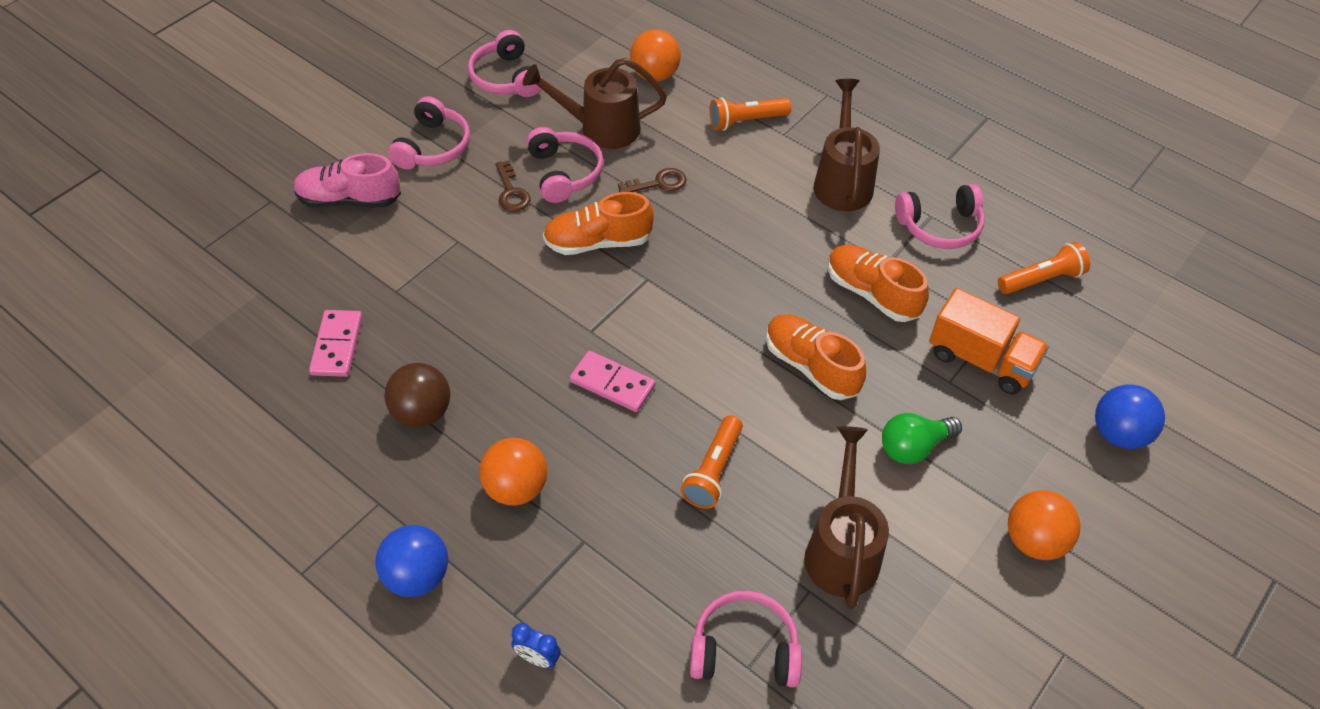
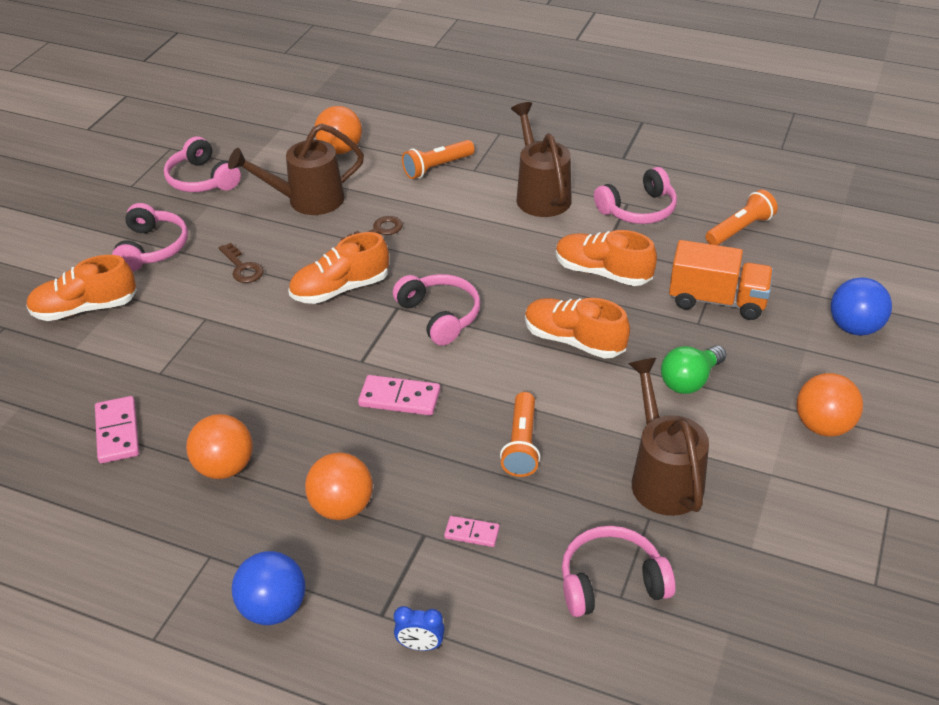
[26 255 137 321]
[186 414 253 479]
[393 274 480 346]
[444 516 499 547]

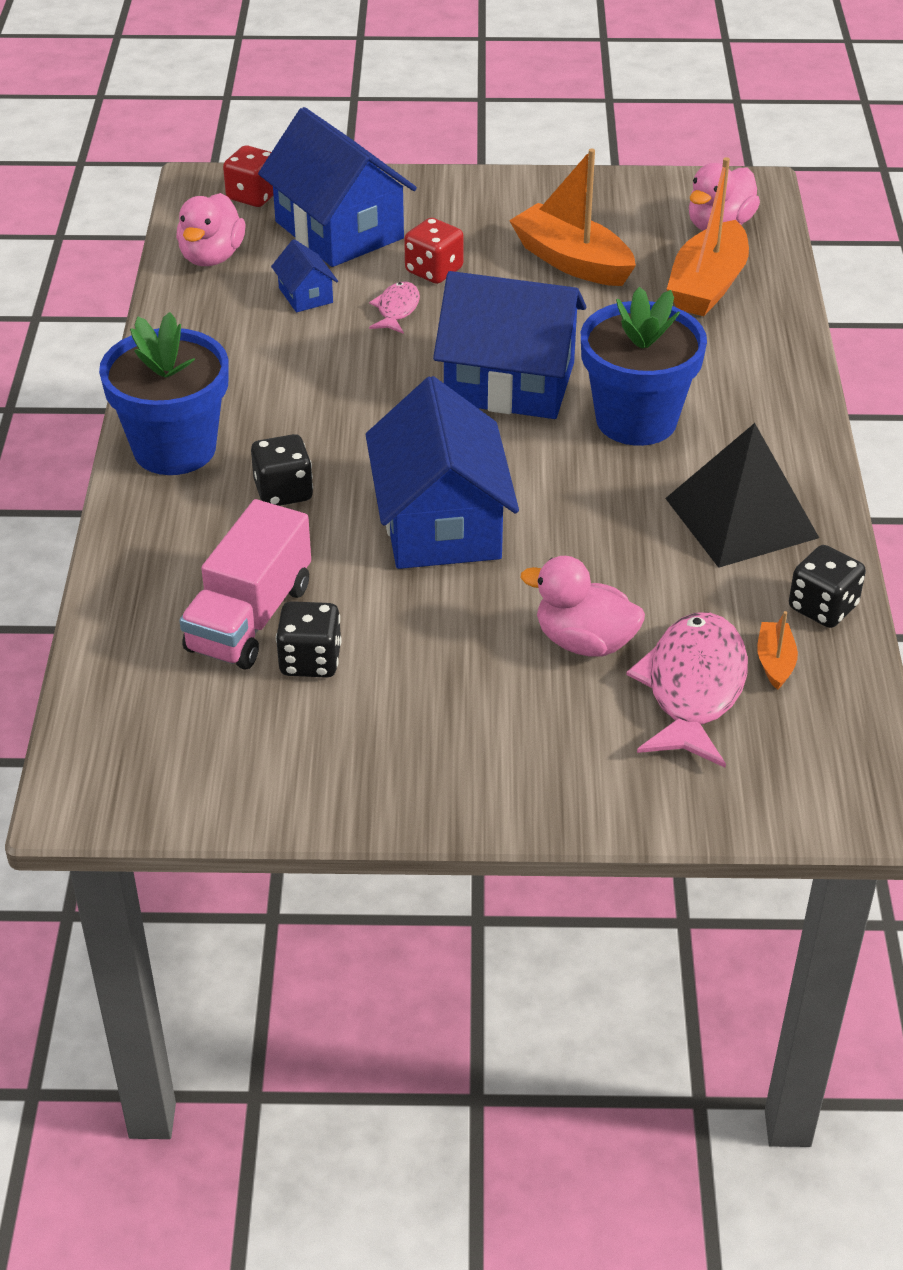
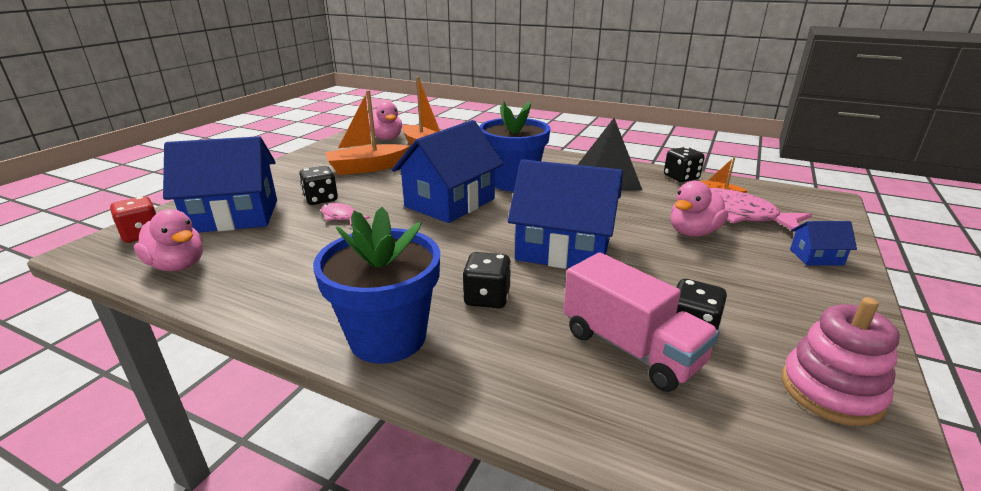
[299 166 338 205]
[782 297 900 426]
[790 221 857 266]

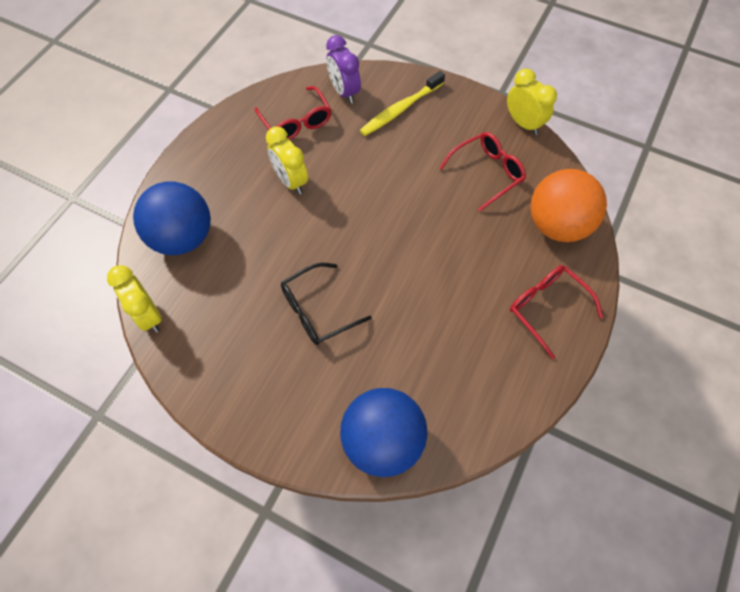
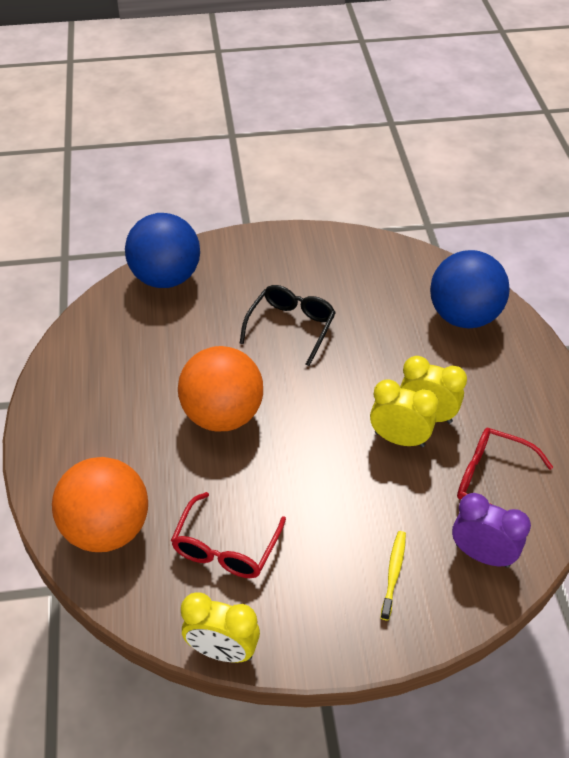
[178 346 263 432]
[370 379 439 447]
[381 531 406 620]
[510 265 603 359] (first image)

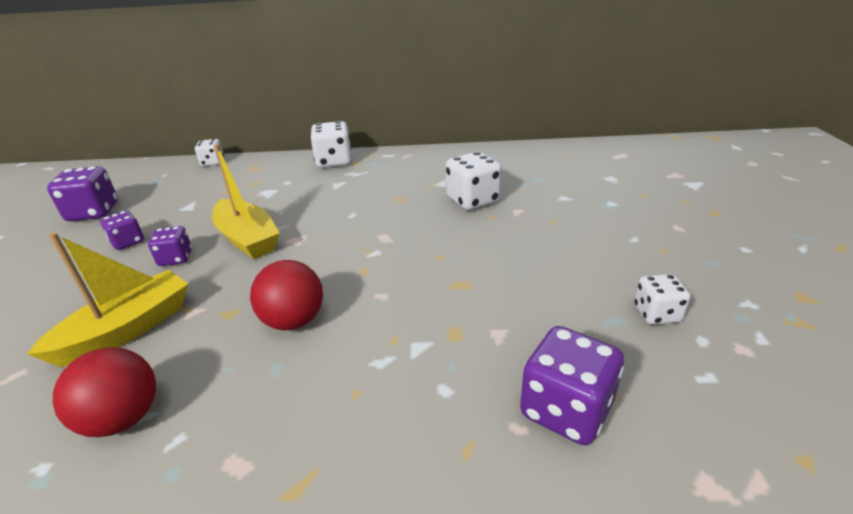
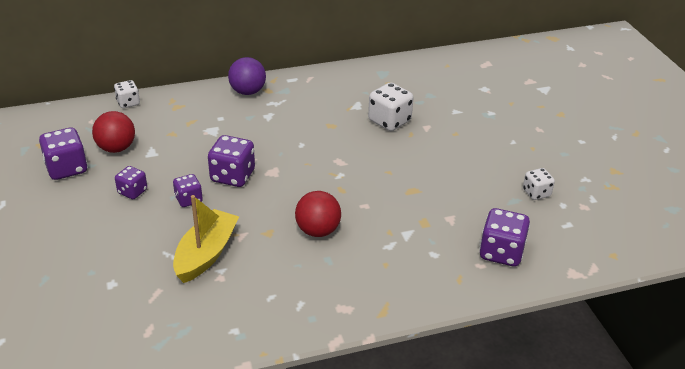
[92 111 135 153]
[208 135 255 187]
[228 57 266 95]

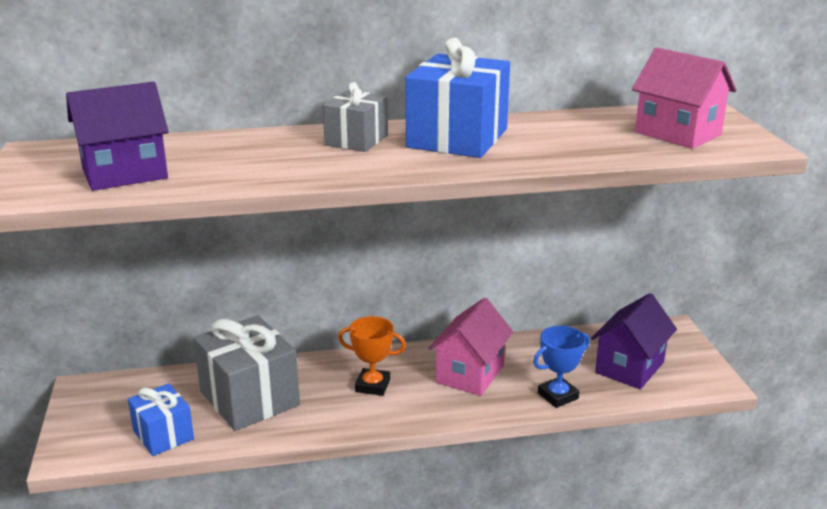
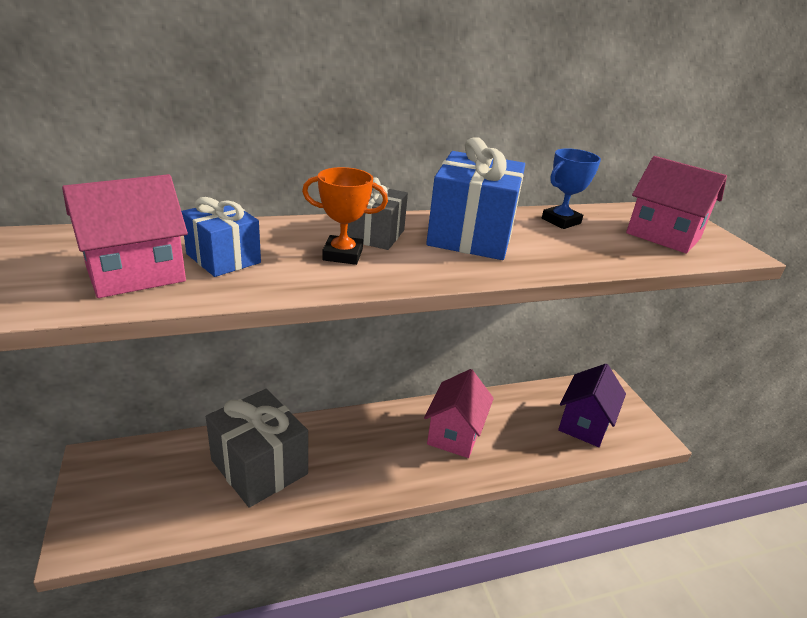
[62 174 188 298]
[181 197 261 277]
[302 167 388 265]
[542 148 601 229]

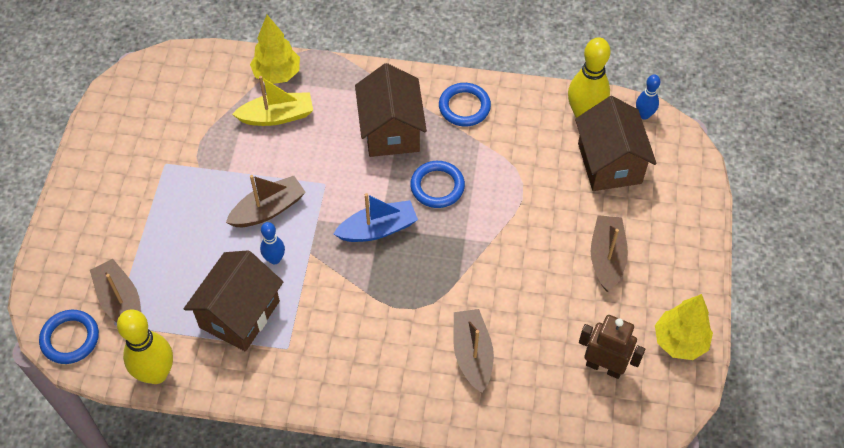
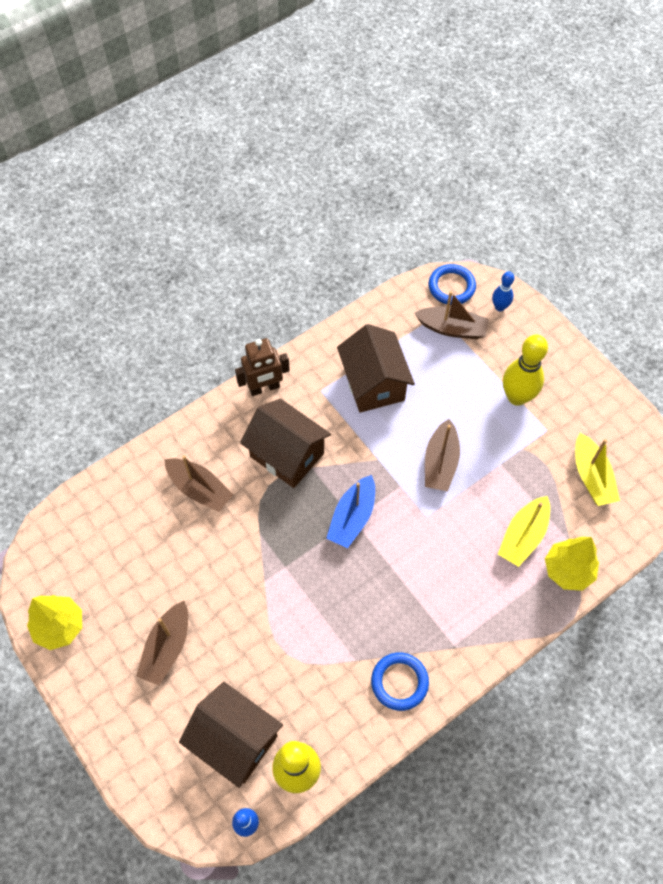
[136 601 188 685]
[235 338 290 396]
[240 399 331 488]
[492 272 514 311]
[503 335 548 406]
[575 433 620 506]
[410 161 465 208] (first image)

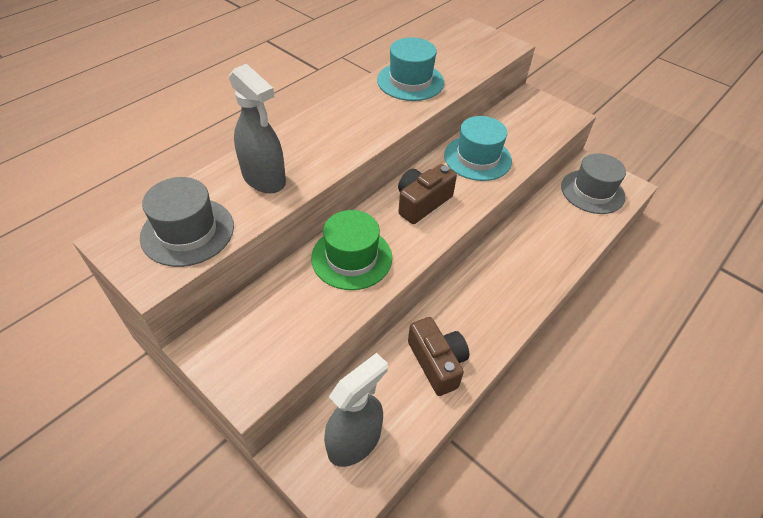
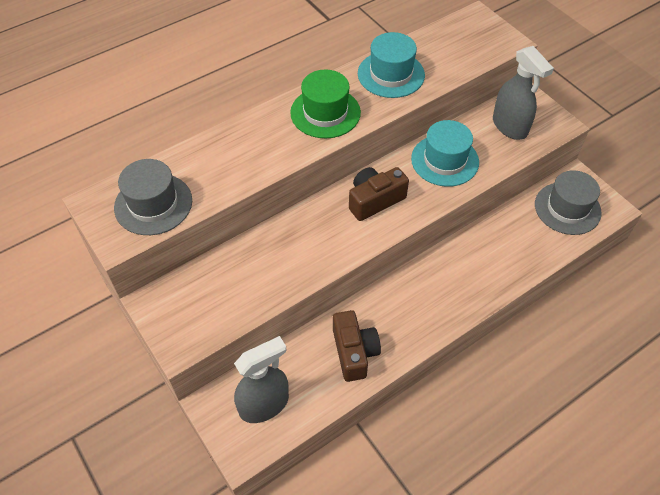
[290 70 361 138]
[493 46 554 140]

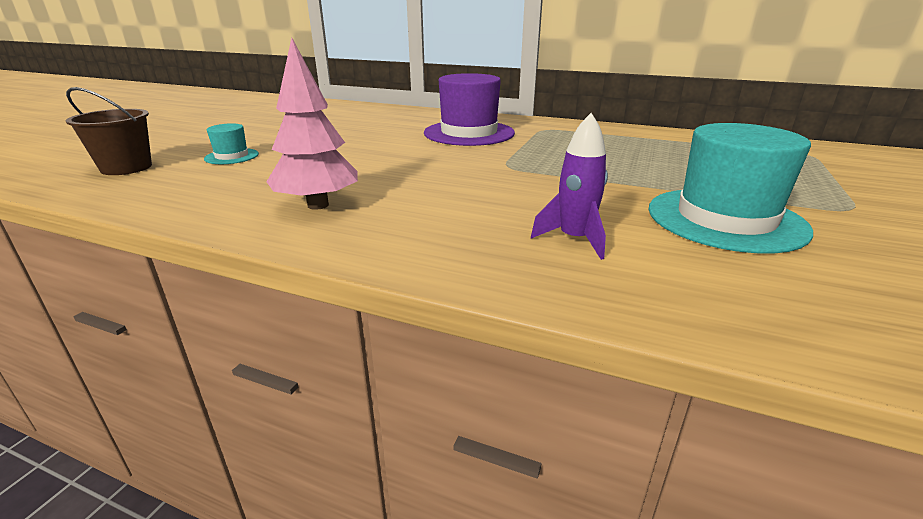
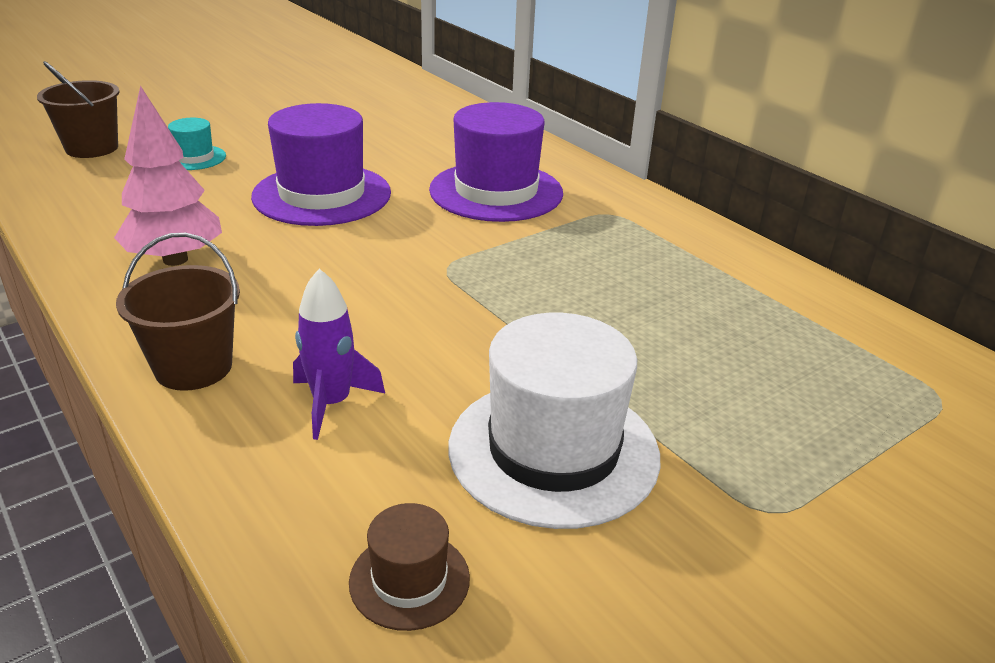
[116 233 240 391]
[251 103 391 226]
[349 503 470 631]
[448 313 660 529]

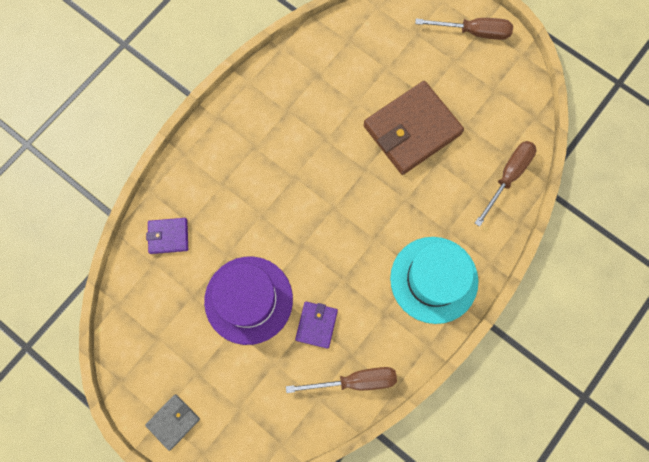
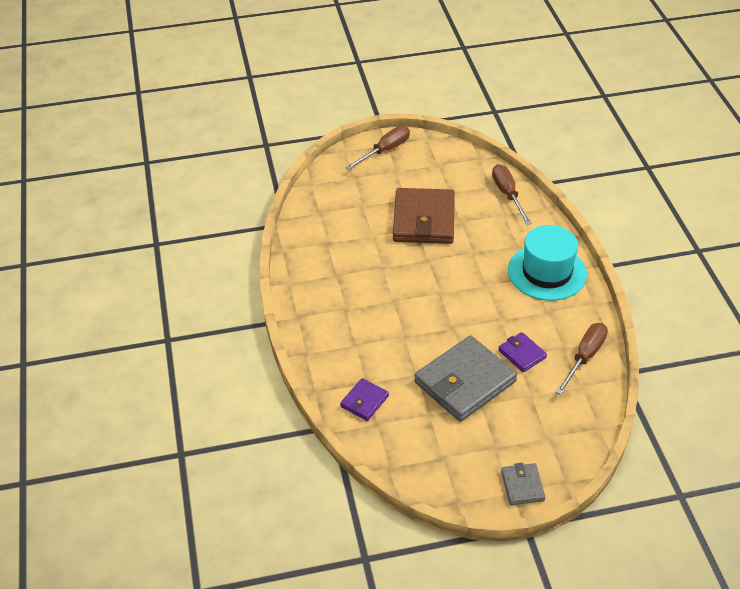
[414 336 517 422]

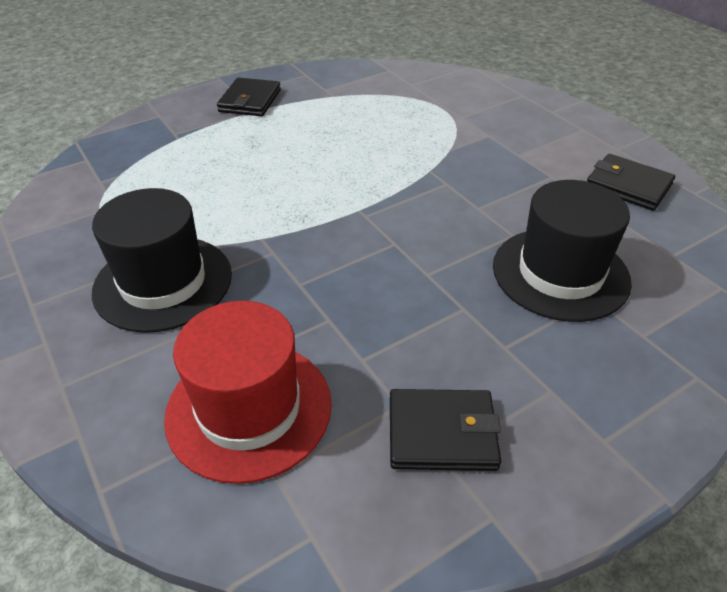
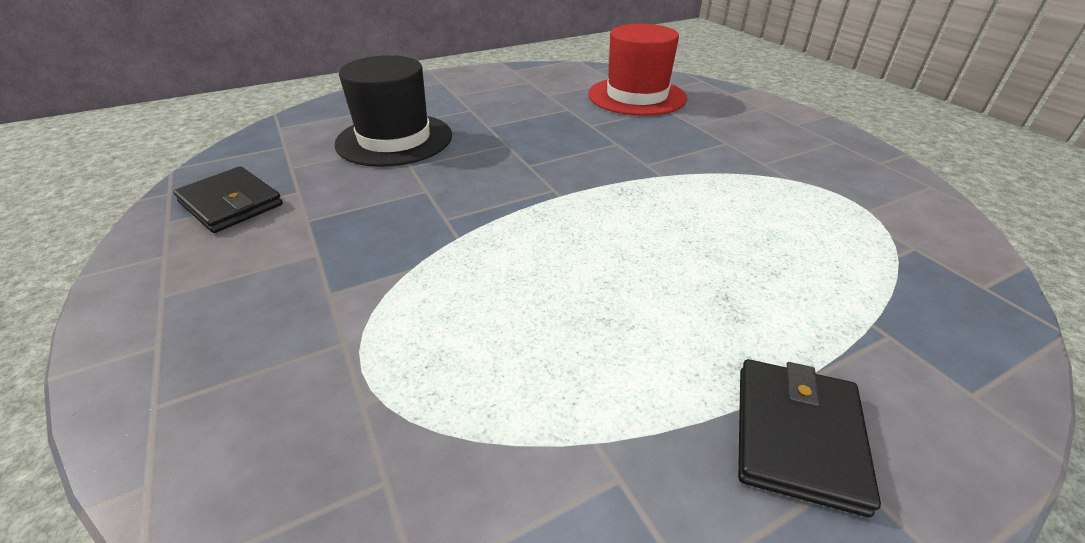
[92 188 232 333] (first image)
[390 389 501 471] (first image)

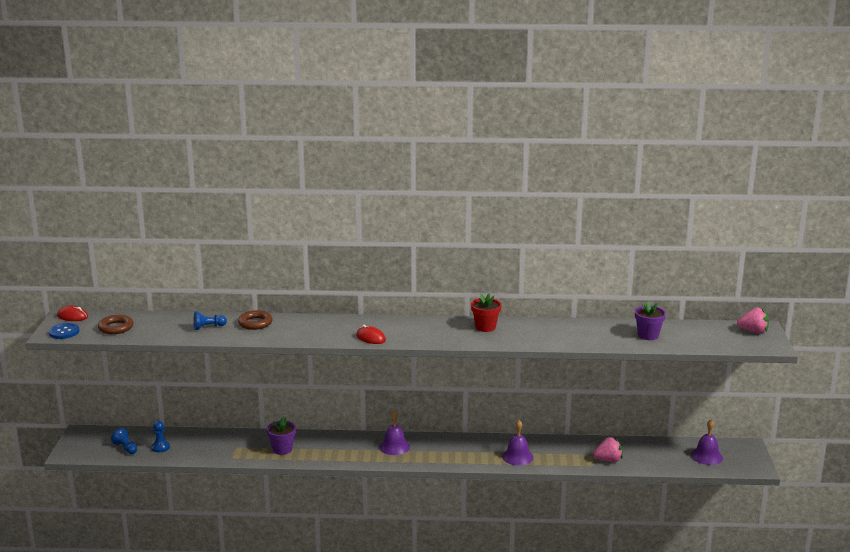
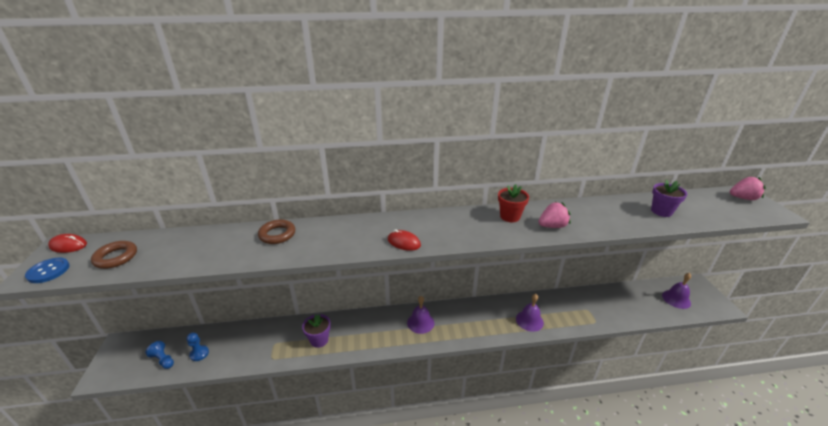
[539 202 571 228]
[193 311 227 330] (first image)

